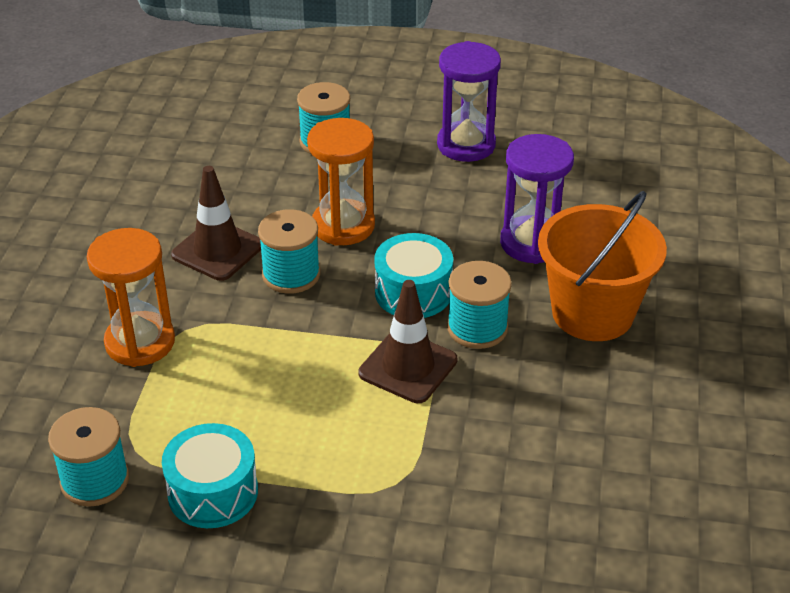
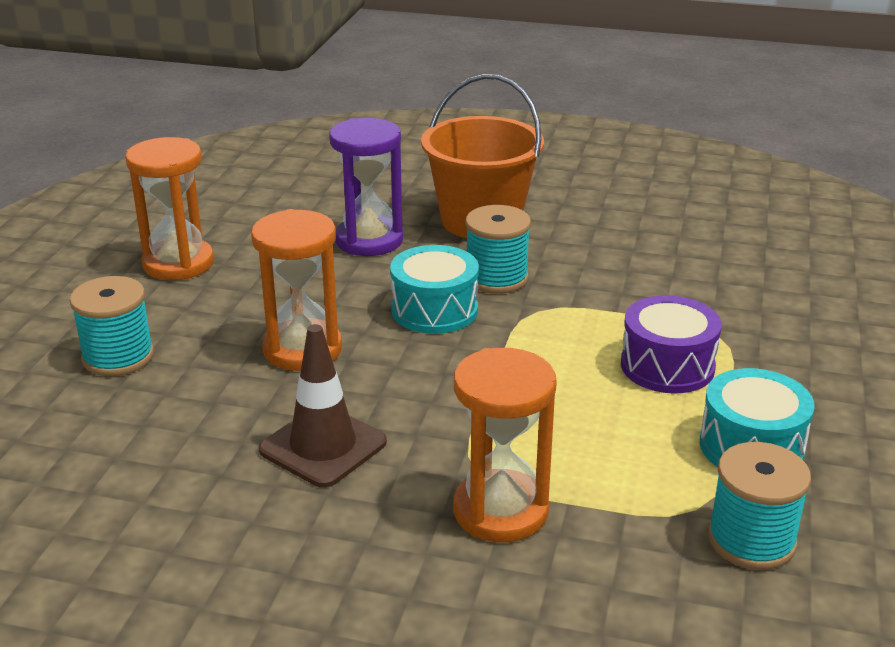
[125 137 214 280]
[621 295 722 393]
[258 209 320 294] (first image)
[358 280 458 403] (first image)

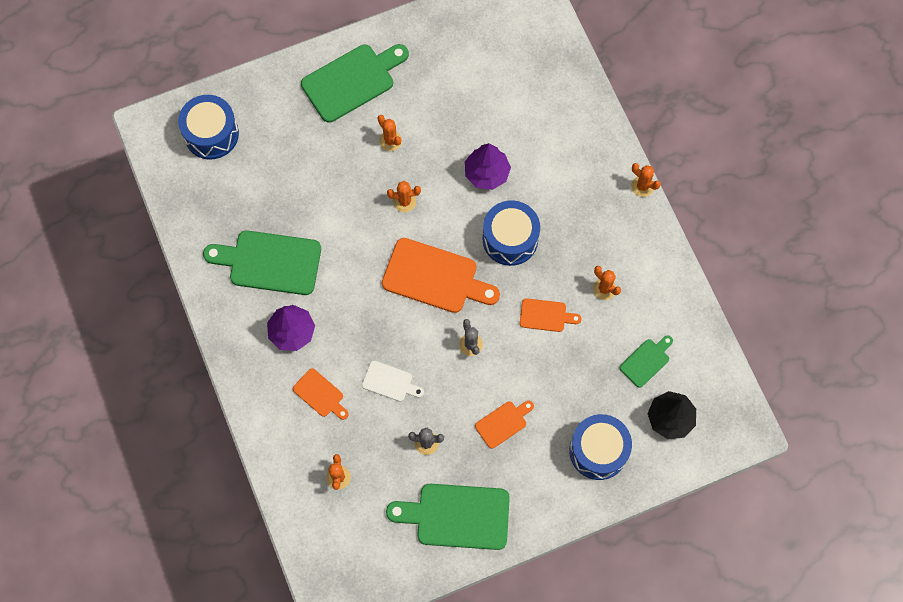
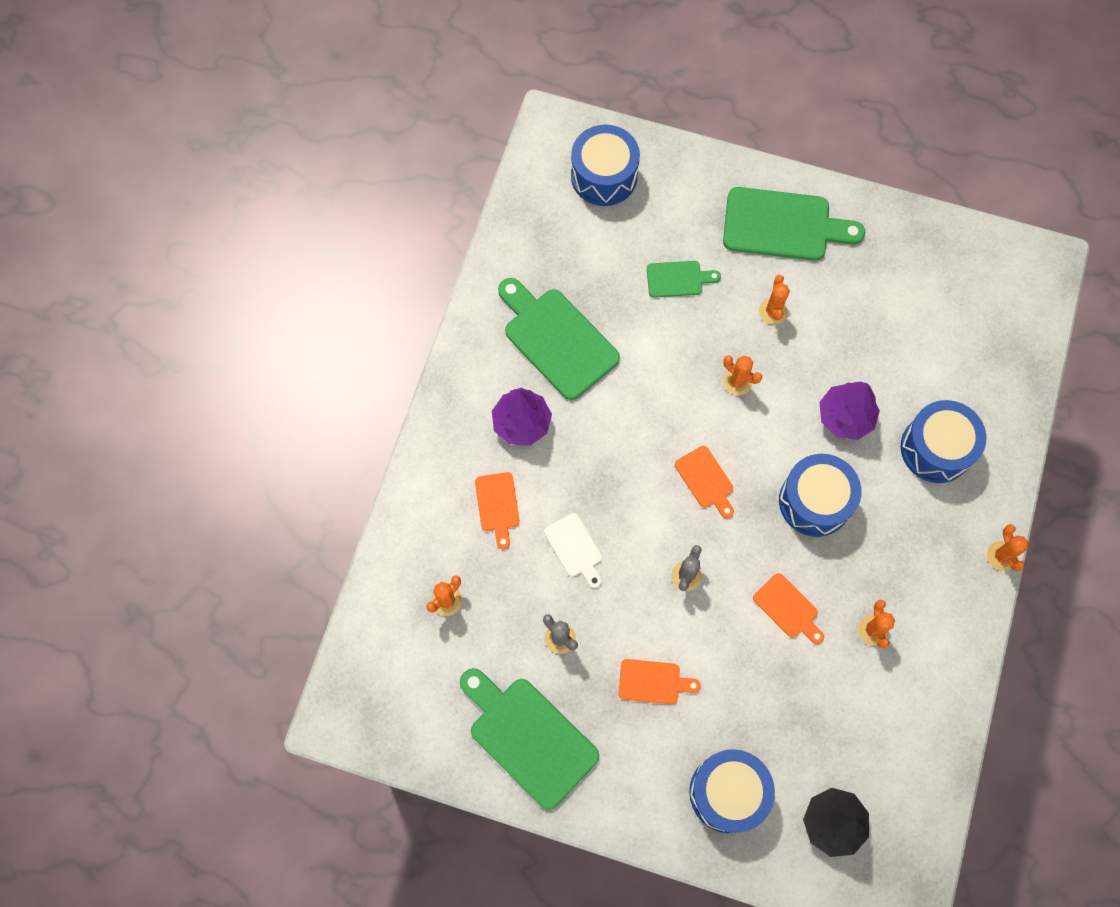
[647 261 721 298]
[675 446 734 518]
[900 400 986 483]

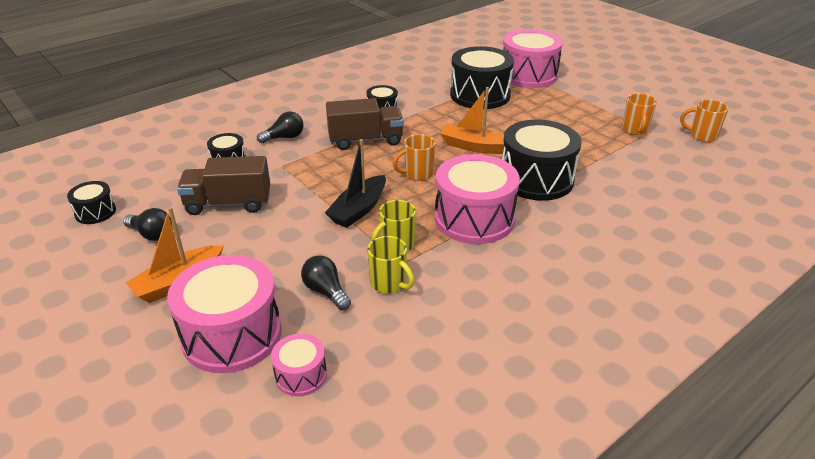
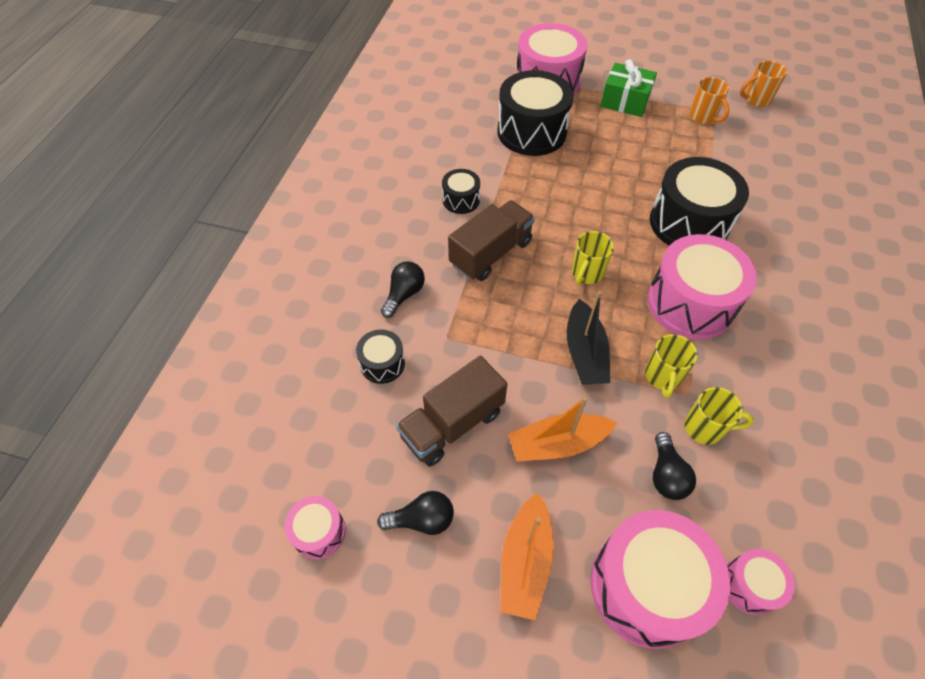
[285 496 346 559]
[508 397 617 462]
[572 231 614 285]
[600 59 657 117]
[653 432 696 500]

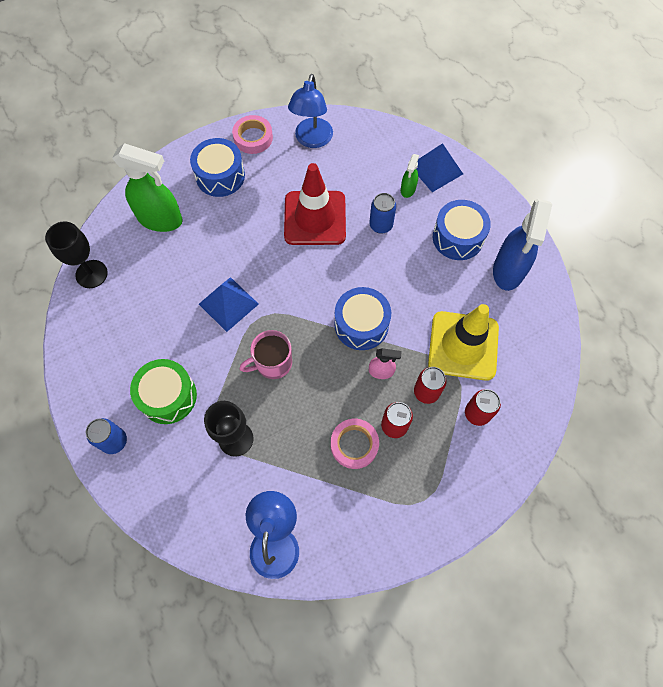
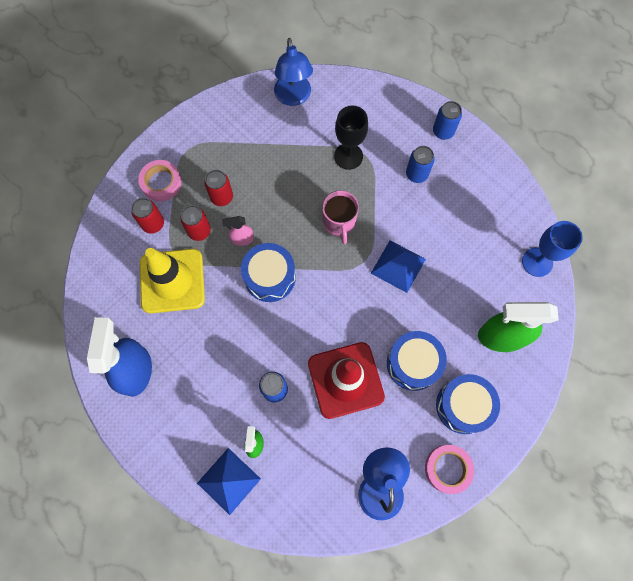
[138 160 182 201]
[322 190 359 244]
[387 331 447 391]
[406 146 435 183]
[522 221 583 277]

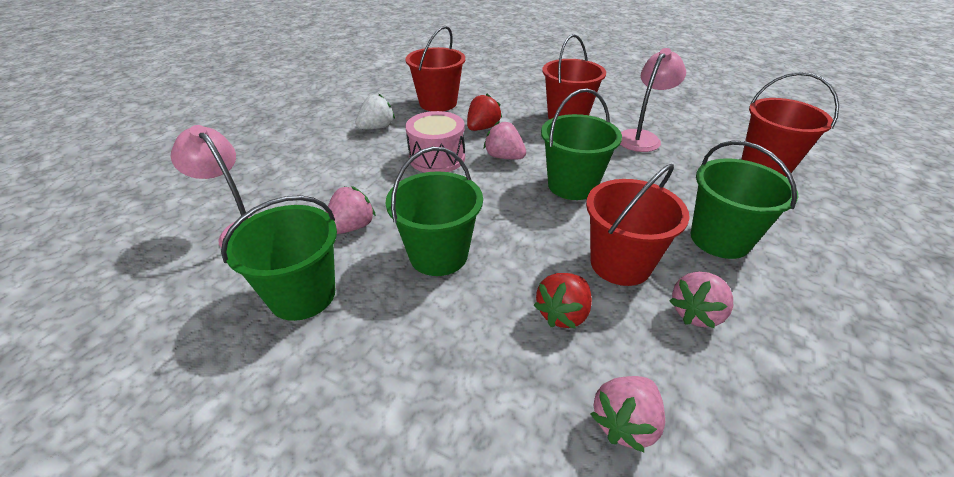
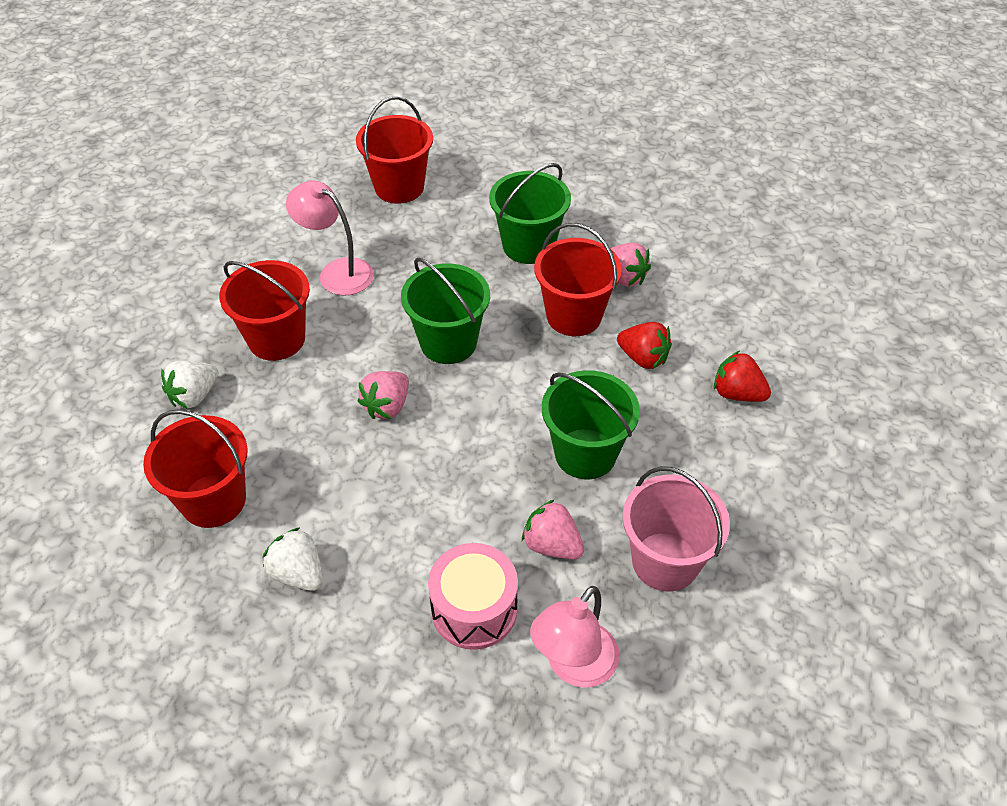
[161 361 218 409]
[428 543 518 650]
[622 466 730 592]
[714 351 771 402]
[591 376 665 452] (first image)

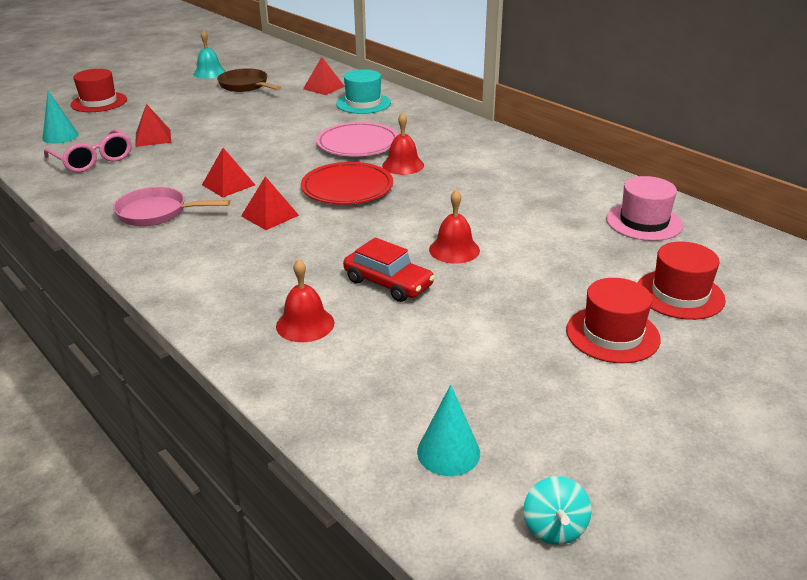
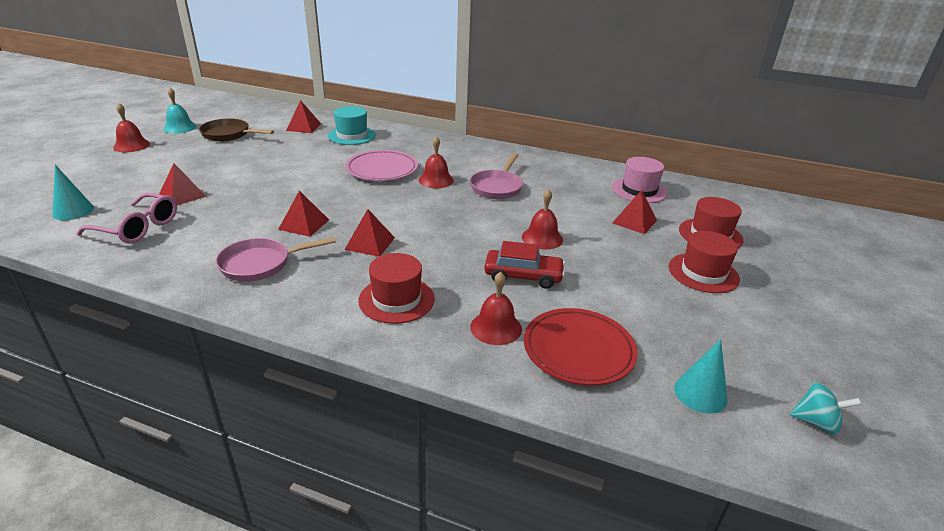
[113 103 150 152]
[358 253 435 324]
[470 153 523 199]
[524 308 637 386]
[612 190 657 234]
[790 382 862 434]

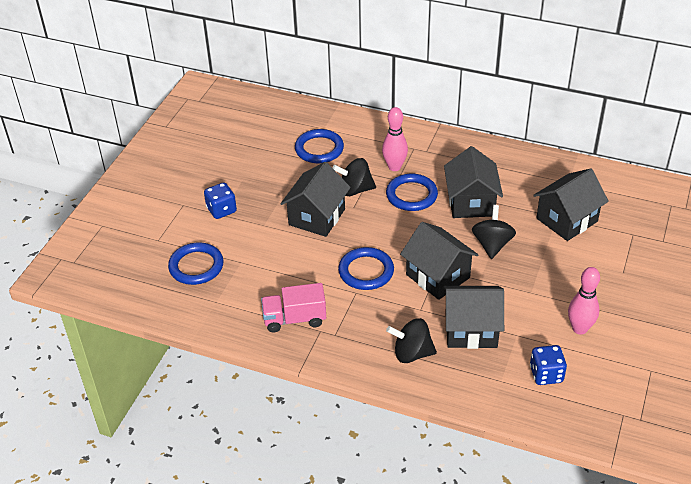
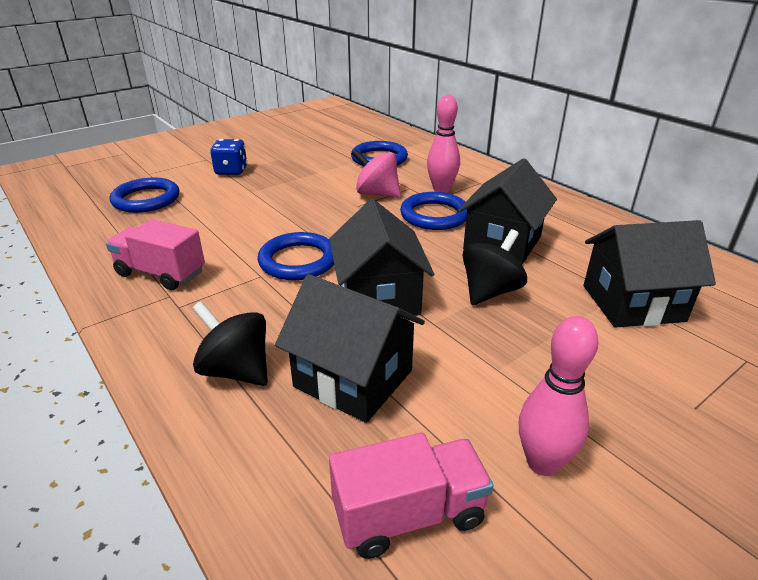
[329 433 493 559]
[351 149 401 198]
[280 162 351 237] (first image)

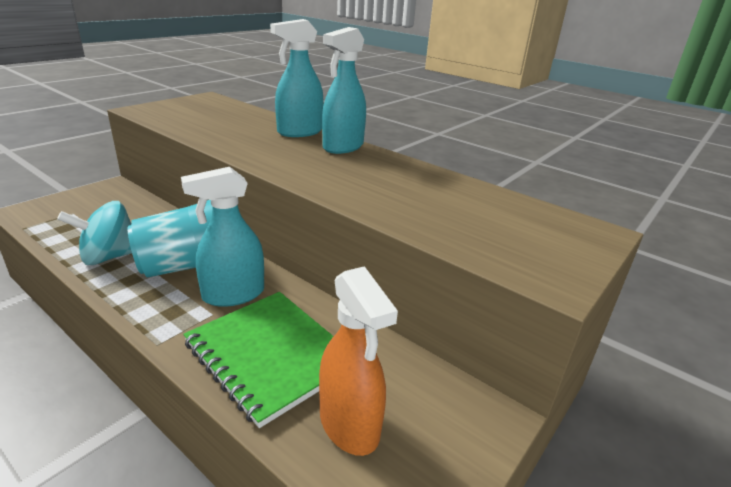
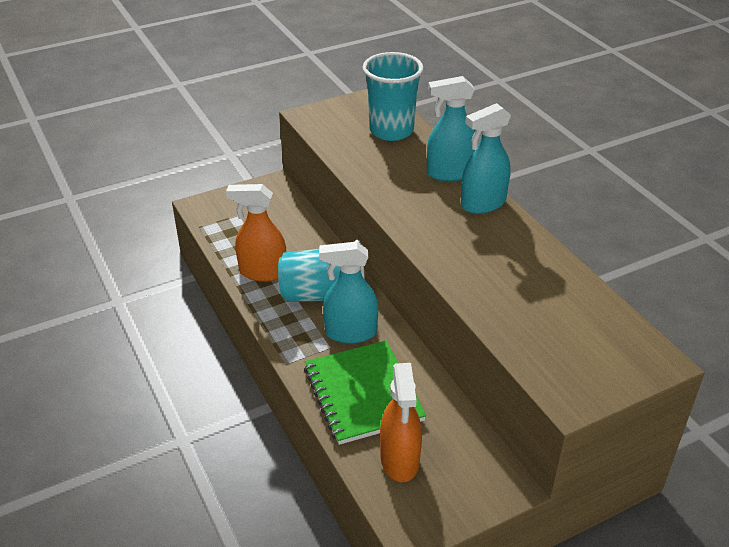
[226 184 286 282]
[363 52 424 141]

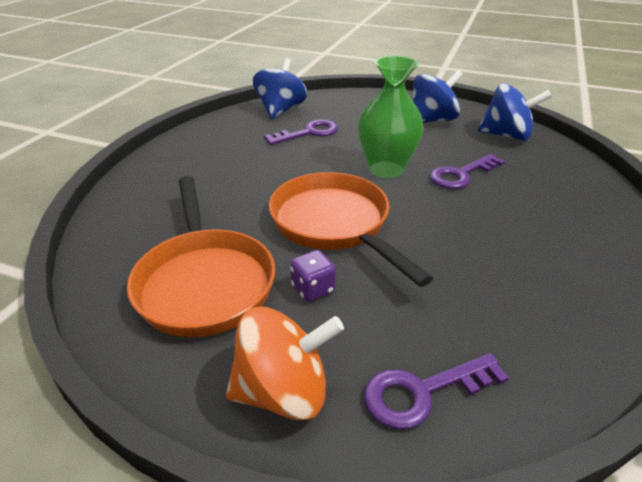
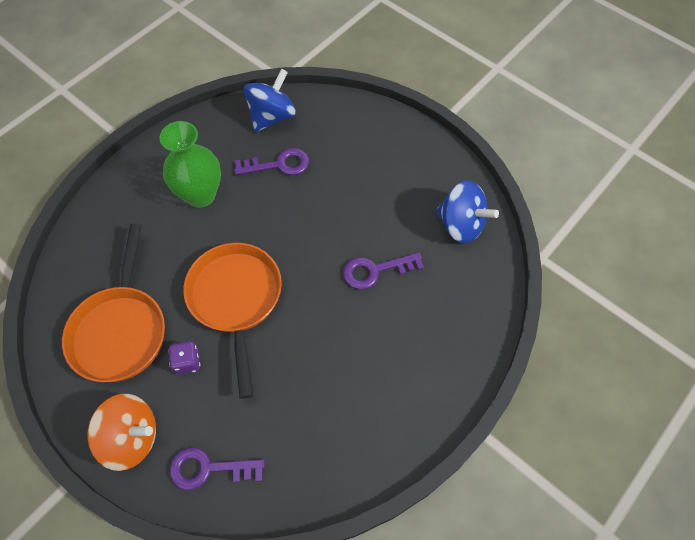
[159 121 221 208]
[413 70 463 123] (first image)

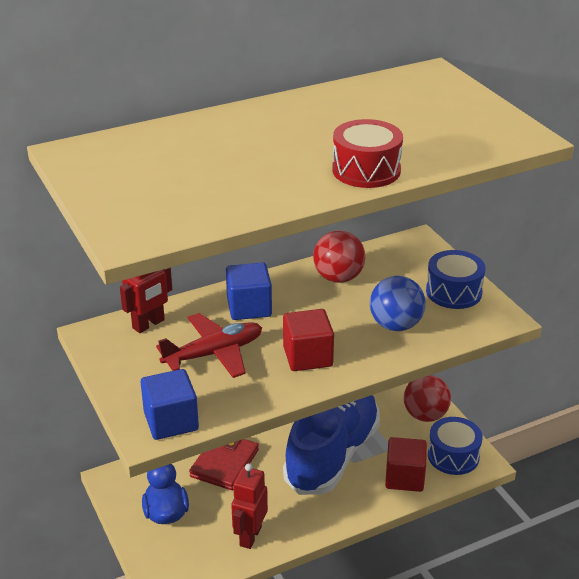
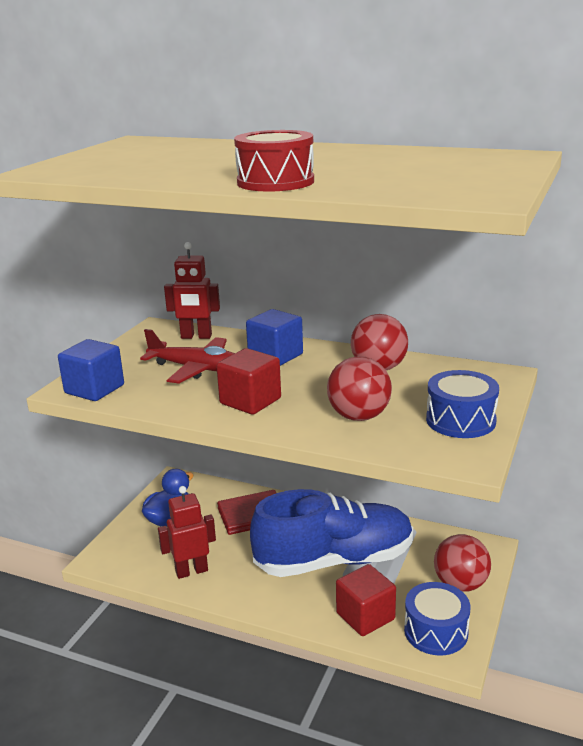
[327 356 392 421]

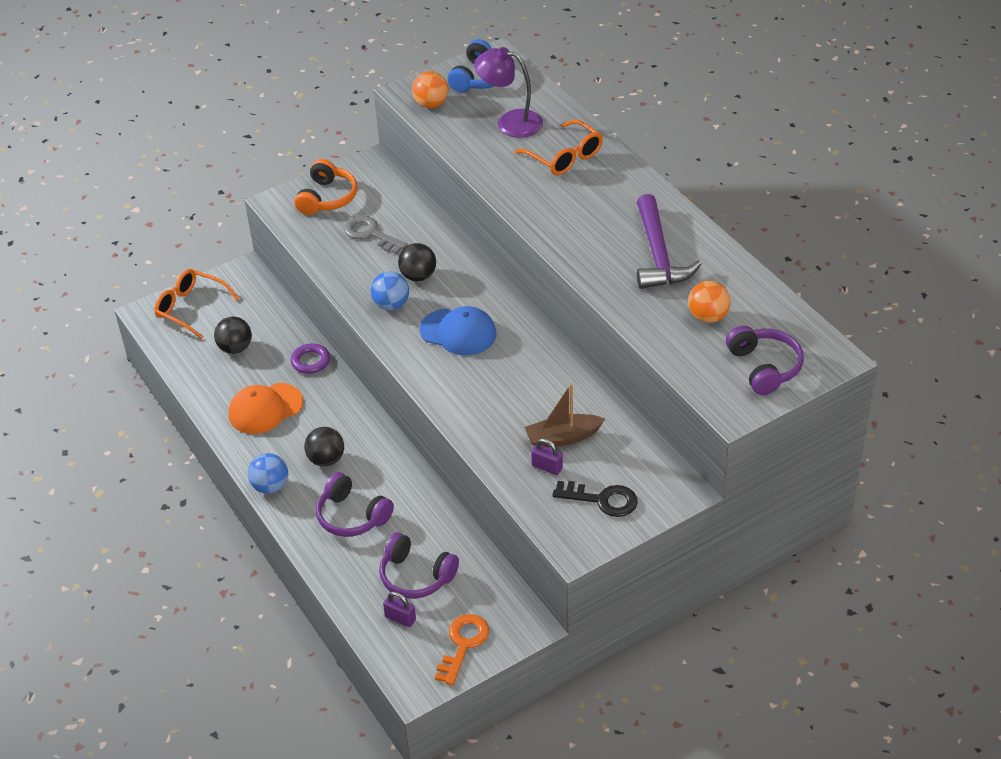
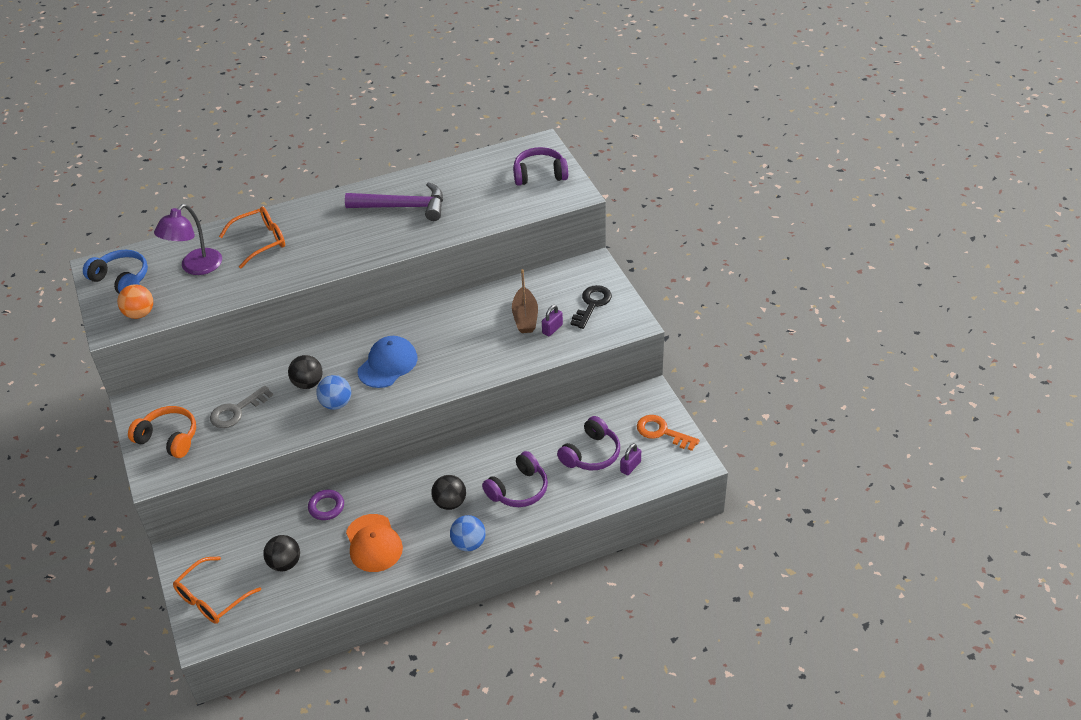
[688 281 731 323] (first image)

